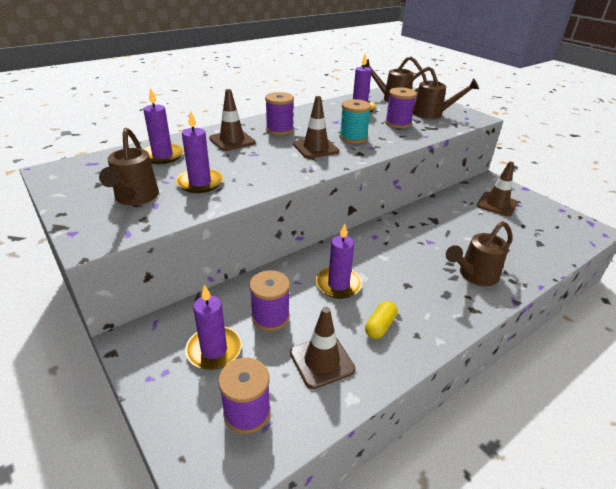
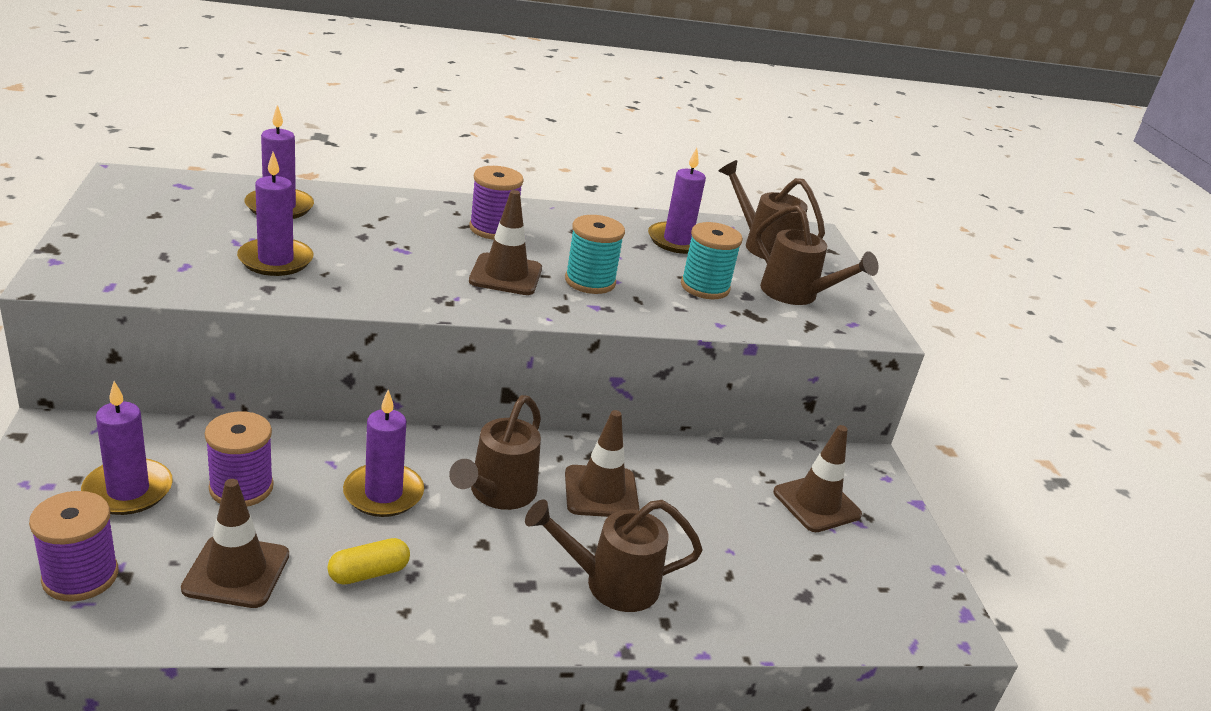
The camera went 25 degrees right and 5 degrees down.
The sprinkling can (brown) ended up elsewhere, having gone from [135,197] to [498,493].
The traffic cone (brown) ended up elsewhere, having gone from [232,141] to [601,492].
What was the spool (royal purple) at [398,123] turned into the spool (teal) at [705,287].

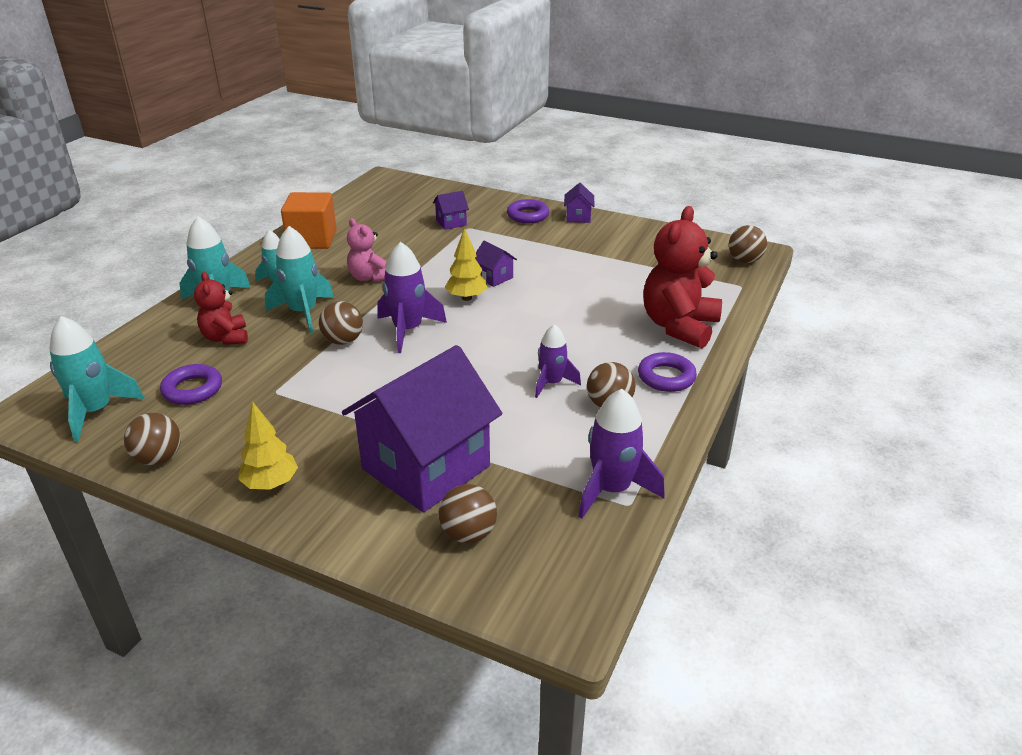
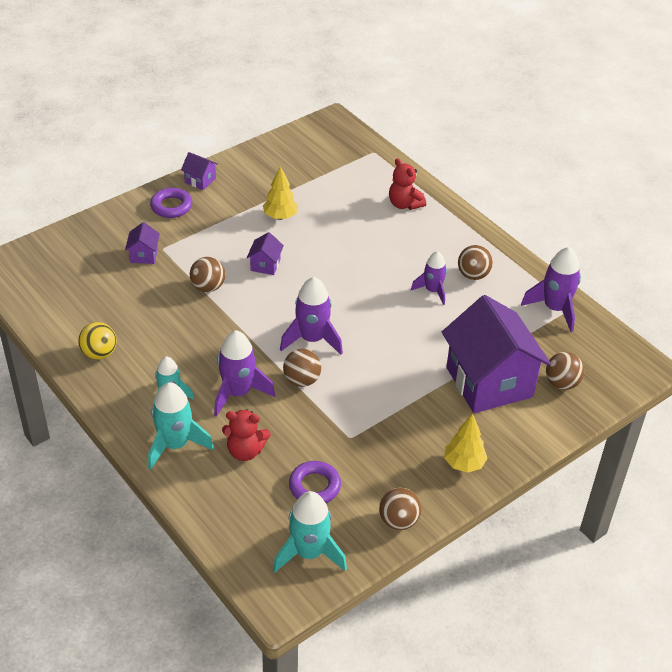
The camera went 65 degrees left and 10 degrees up.
The second view lost the teddy (rosy) at [369,277].
The second view lost the torus (royal purple) at [666,377].
The toy tree (bright yellow) ended up elsewhere, having gone from [466,298] to [280,216].
The play ball (brown) ended up elsewhere, having gone from [744,260] to [208,287].
Where the cube (orange) stood at [312,240], the play ball (bright yellow) came to stand at [99,353].
What was the rocket (teal) at [303,313] turned into the rocket (royal purple) at [238,393].
The house (royal purple) at [494,277] ended up facing another way, 60 degrees counterclockwise from before.
The size of the teddy (crimson) at [679,326] changed by a factor of 0.57.

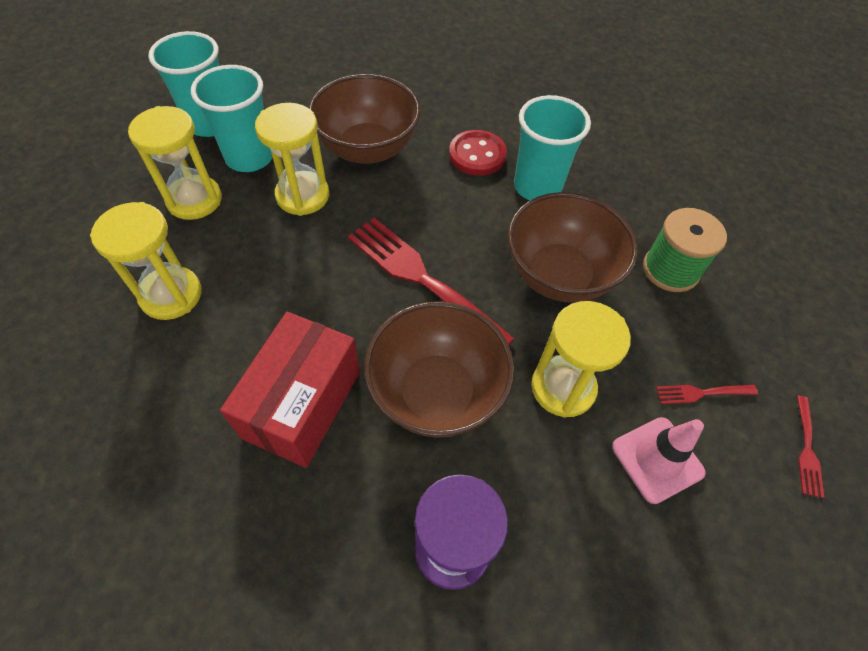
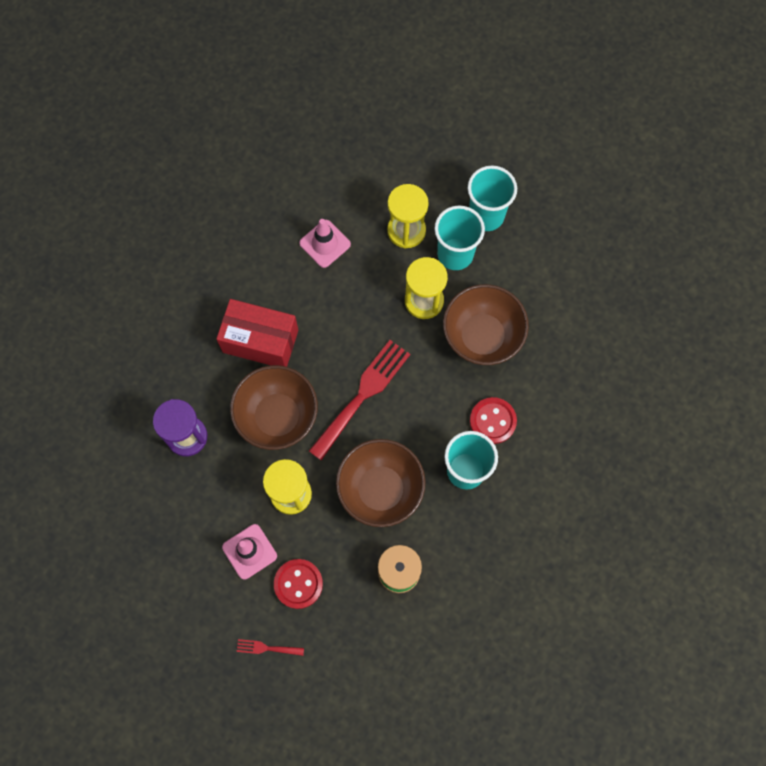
The camera went 85 degrees right and 15 degrees up.
Where the sand timer (bright yellow) stood at [171,295], the traffic cone (rosy) came to stand at [325,244].
Where the table fork (crimson) stood at [701,393], the shirt button (crimson) came to stand at [298,584].

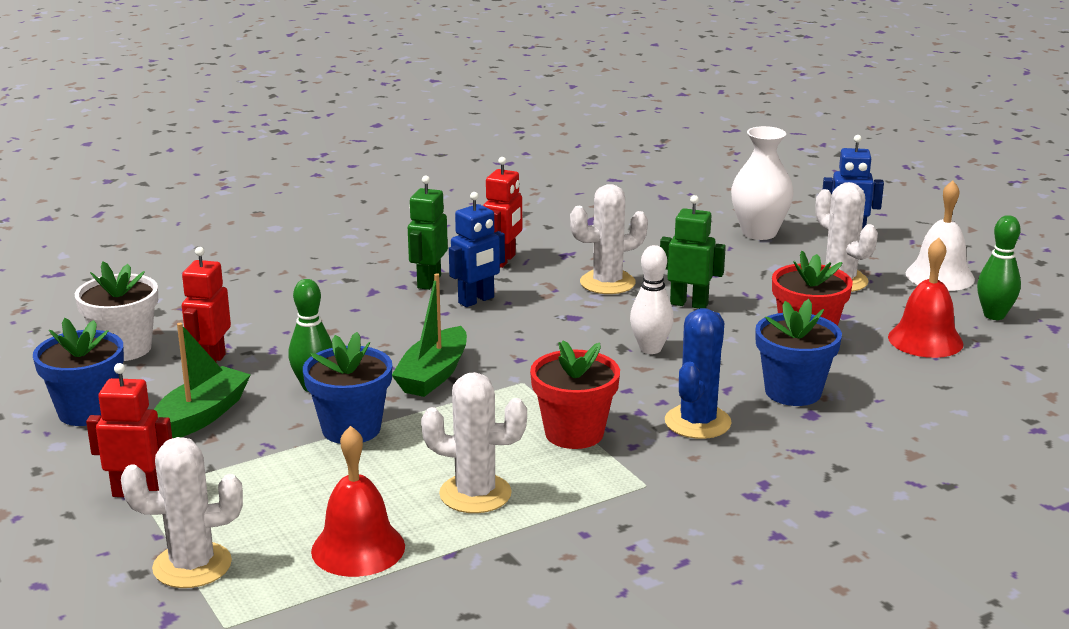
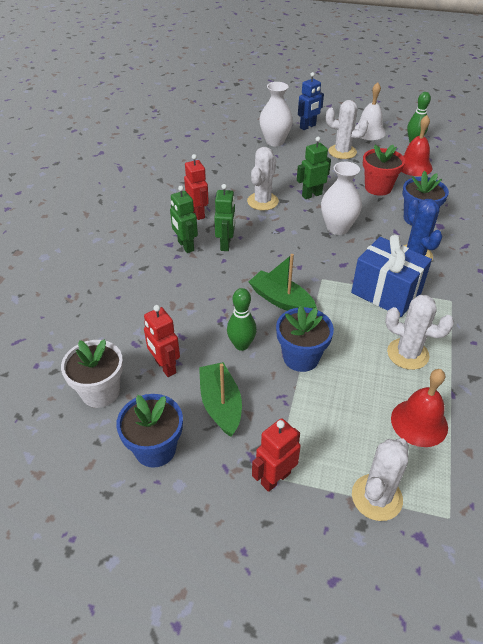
The camera went 45 degrees left and 20 degrees up.
Where the flower pot (crimson) stood at [574,433], the gift (blue) came to stand at [386,293].
Where the tenpin (white) stood at [650,349], the flower vase (white) came to stand at [337,228].
What was the toy robot (blue) at [476,300] turned into the toy robot (leaf-green) at [226,244].
The boat (leaf-green) at [433,375] ended up facing another way, 150 degrees clockwise from before.
The saguaro cactus (white) at [475,494] ended up facing another way, 60 degrees clockwise from before.

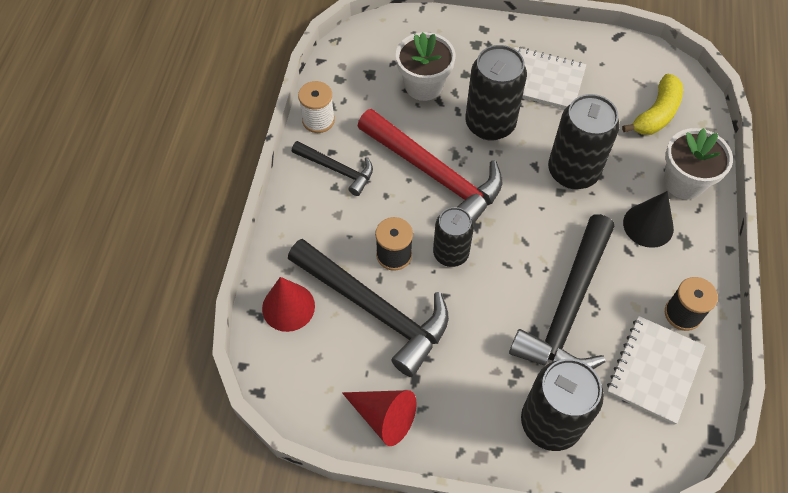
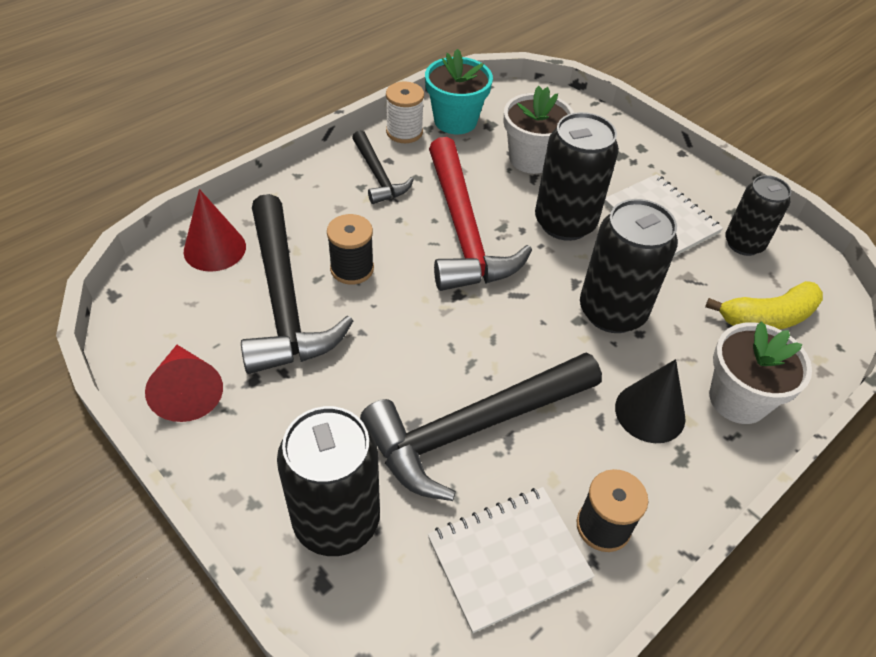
The camera went 35 degrees right and 10 degrees down.
The second view gained the flower pot (teal) at [455,121].
The soda can (jet-black) ended up elsewhere, having gone from [450,253] to [743,244].

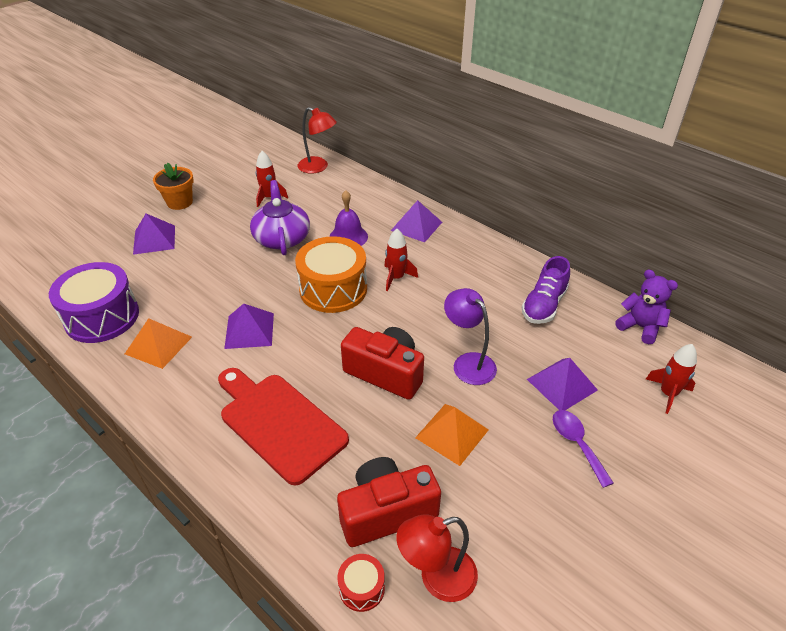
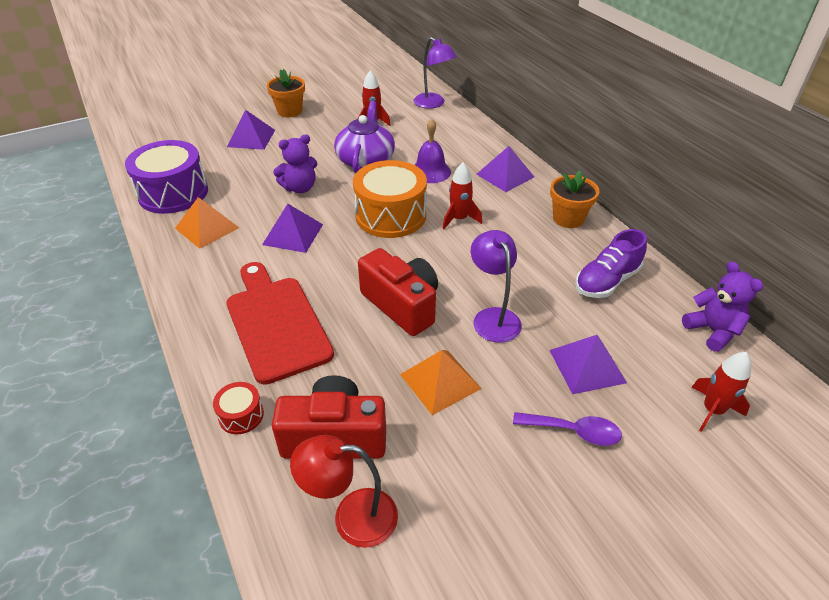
The camera went 20 degrees right and 0 degrees up.
The second view gained the teddy (royal purple) at [300,188].
The second view gained the flower pot (orange) at [568,218].
The drum (crimson) ended up elsewhere, having gone from [362,588] to [241,415].
What was the desk lamp (crimson) at [318,167] turned into the desk lamp (royal purple) at [433,104].
The spoon (royal purple) at [576,444] ended up facing another way, 105 degrees clockwise from before.

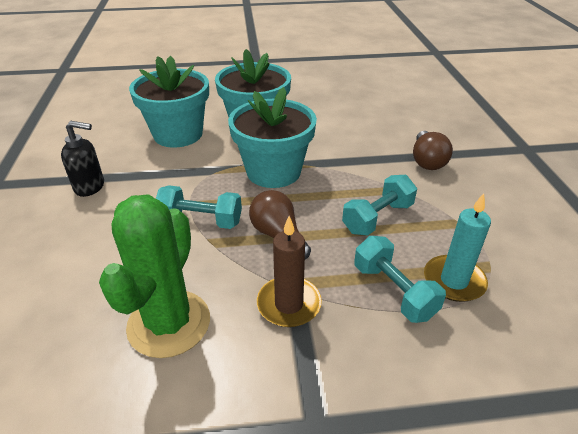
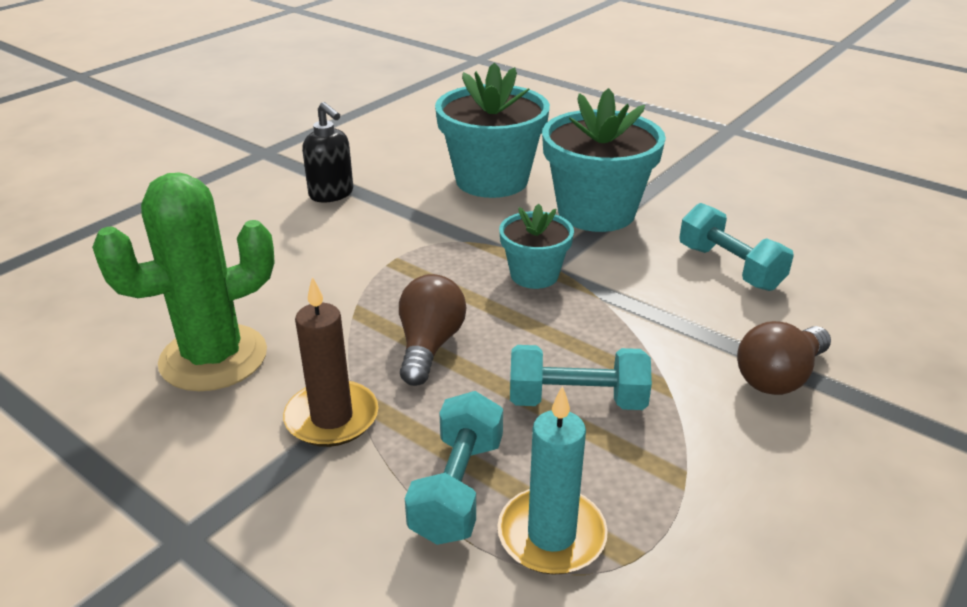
The camera went 45 degrees right and 5 degrees down.
The hand weight (teal) ended up elsewhere, having gone from [201,220] to [729,267].
The size of the flower pot (teal) at [273,171] changed by a factor of 0.56.

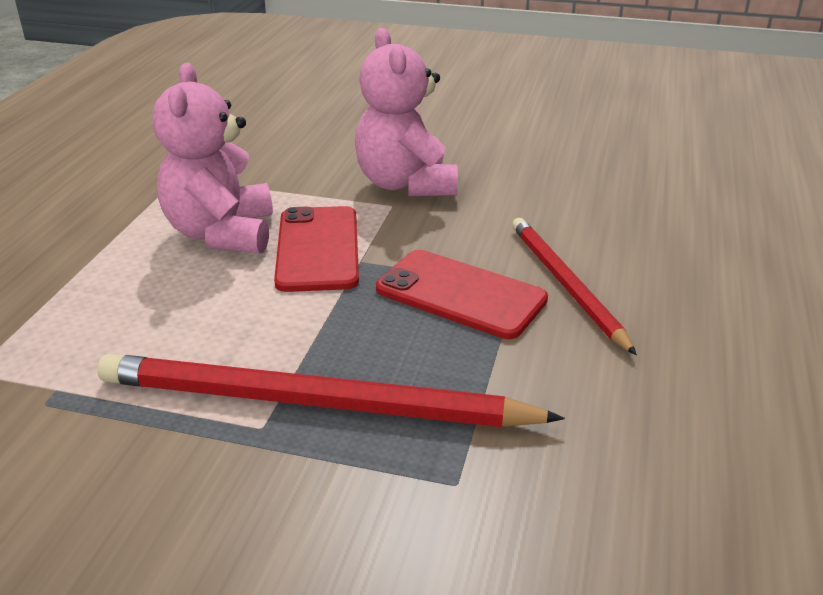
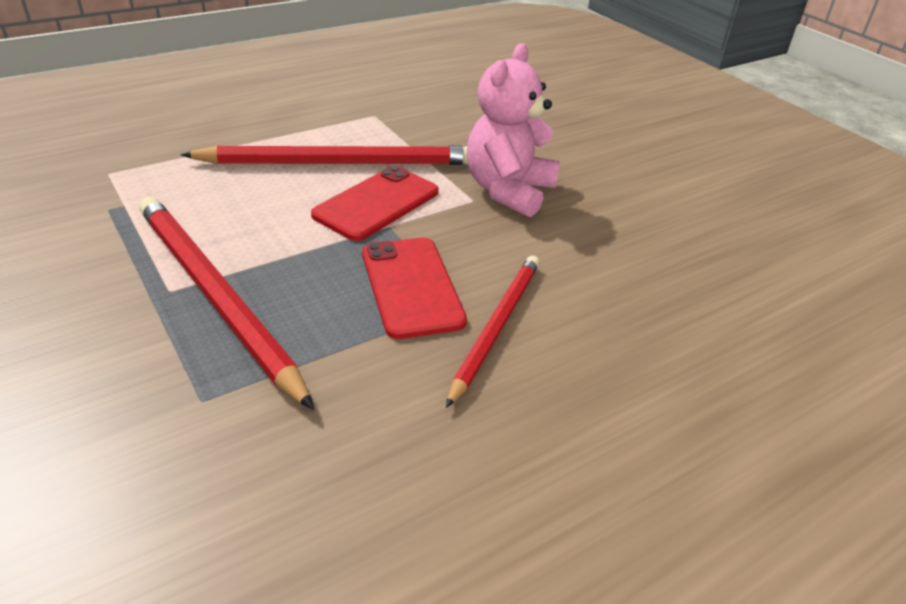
The camera went 40 degrees right and 5 degrees up.
Where the teddy (rosy) stood at [222,233], the wooden pencil (crimson) came to stand at [339,163].

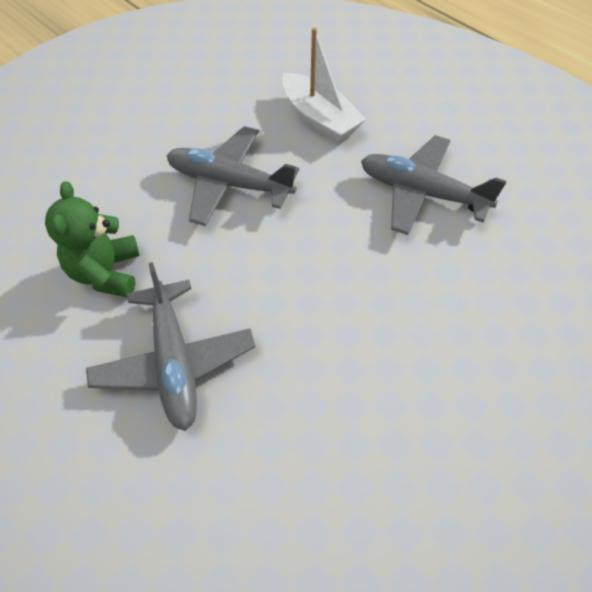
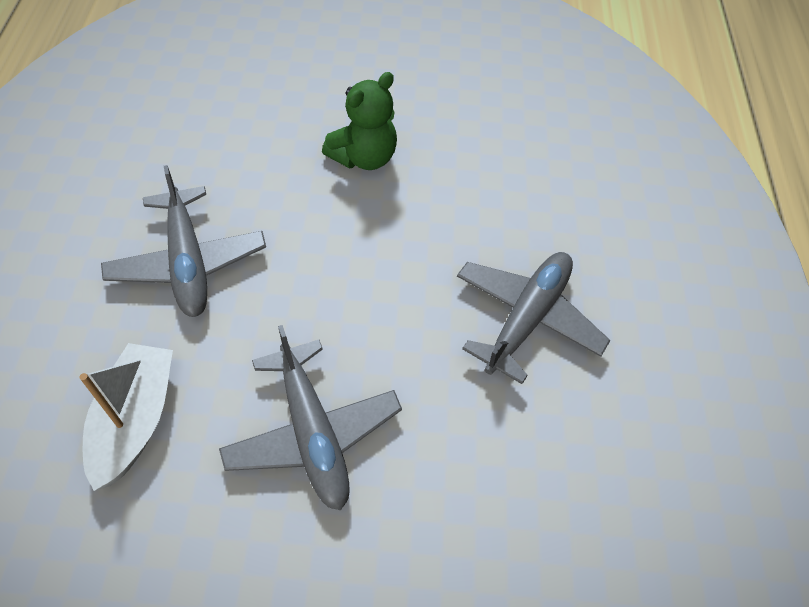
The camera went 135 degrees left and 0 degrees up.
The teddy (leaf-green) ended up elsewhere, having gone from [106,272] to [364,157].

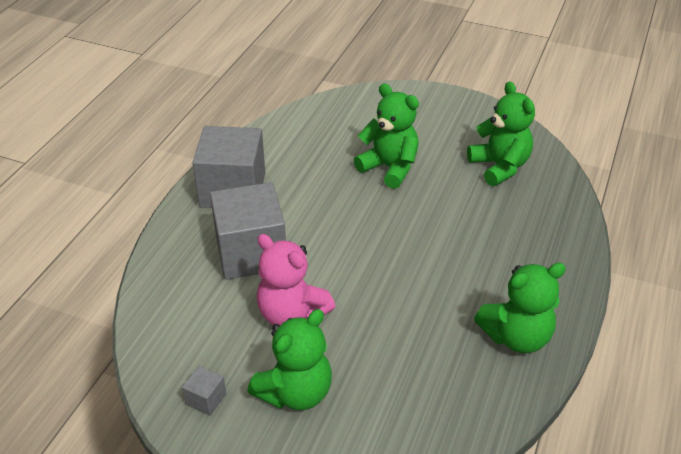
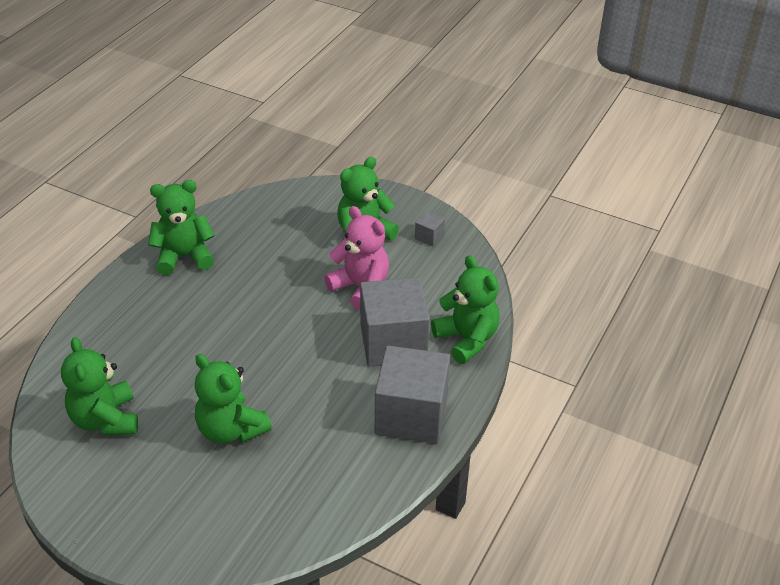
The camera went 175 degrees left and 0 degrees up.
The second view gained the teddy (leaf-green) at [466,339].

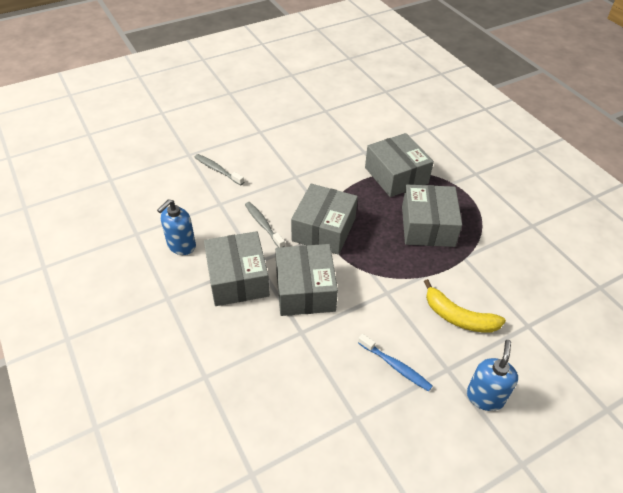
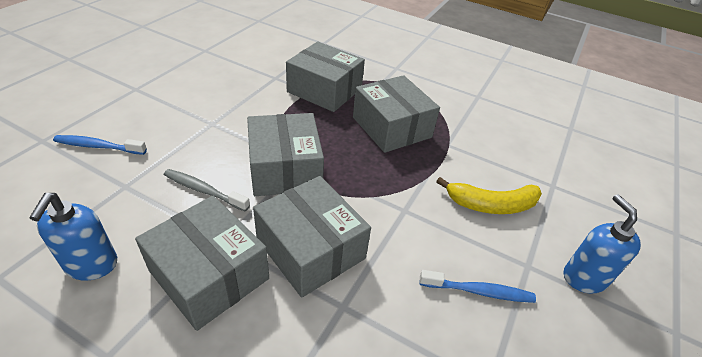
The camera went 35 degrees left and 5 degrees down.
What was the toothbrush (ash-grey) at [217,170] turned into the toothbrush (blue) at [98,146].

